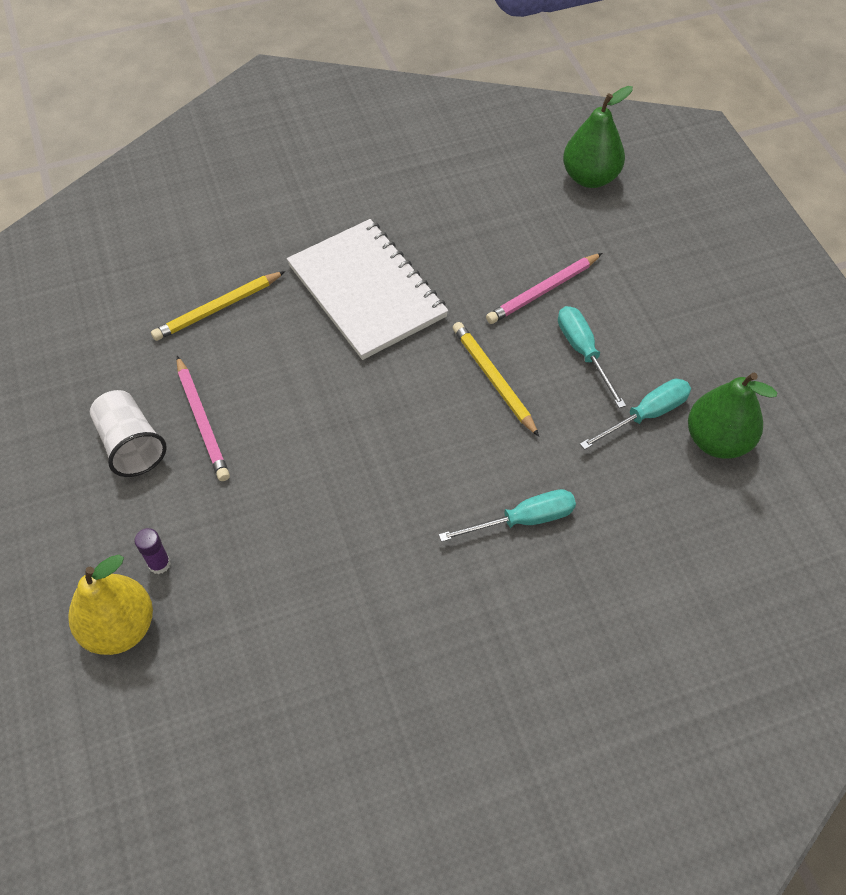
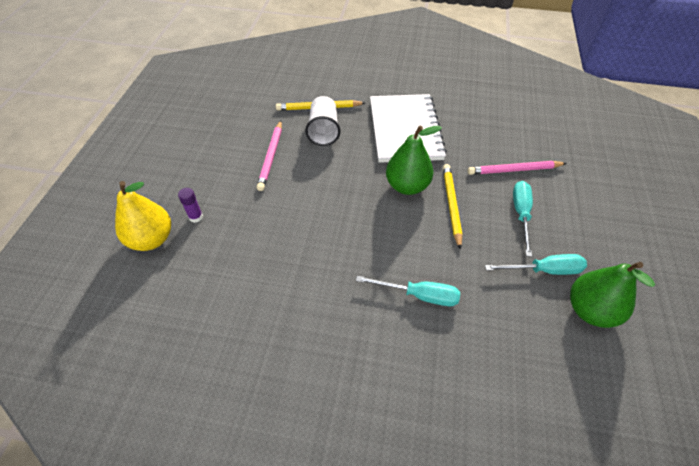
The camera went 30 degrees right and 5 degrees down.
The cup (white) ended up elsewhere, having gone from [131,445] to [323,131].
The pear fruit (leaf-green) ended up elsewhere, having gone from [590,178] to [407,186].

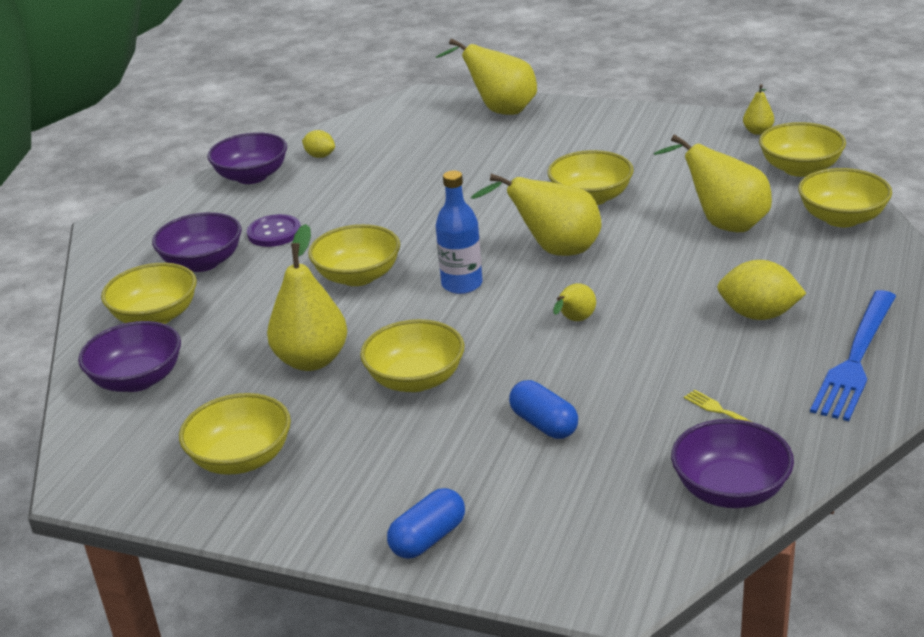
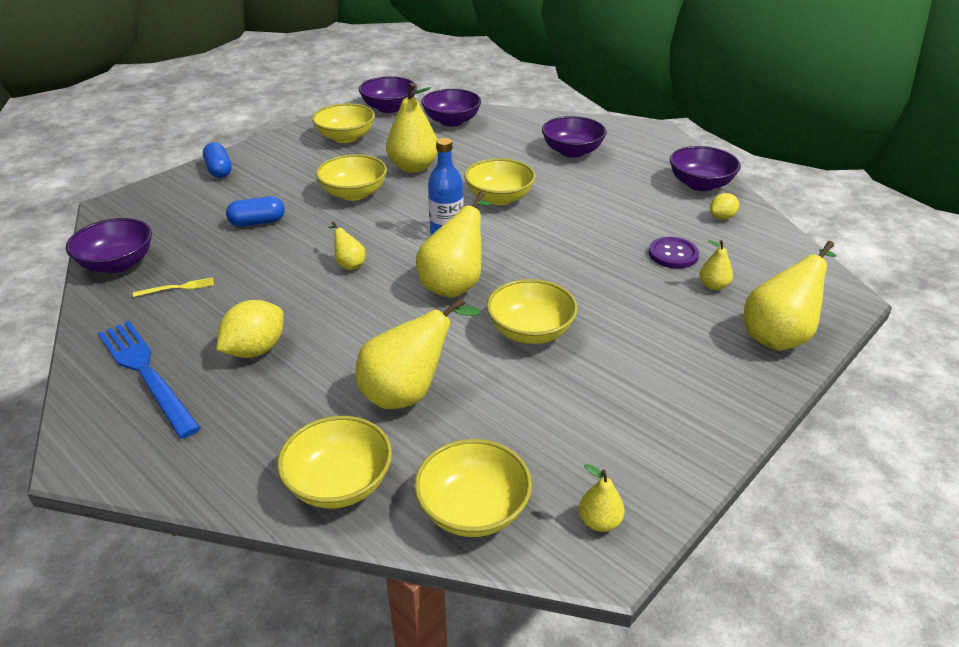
The camera went 110 degrees right and 5 degrees up.
The second view lost the bowl (bright yellow) at [156,316].
The second view gained the bowl (royal purple) at [389,108].
The second view gained the pear fruit (bright yellow) at [713,286].
The shirt button (royal purple) ended up elsewhere, having gone from [274,233] to [673,254].

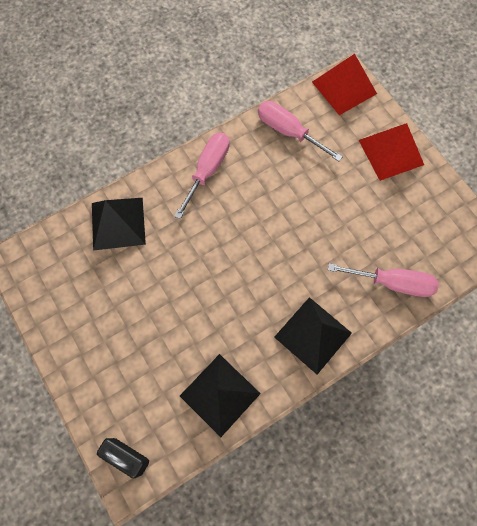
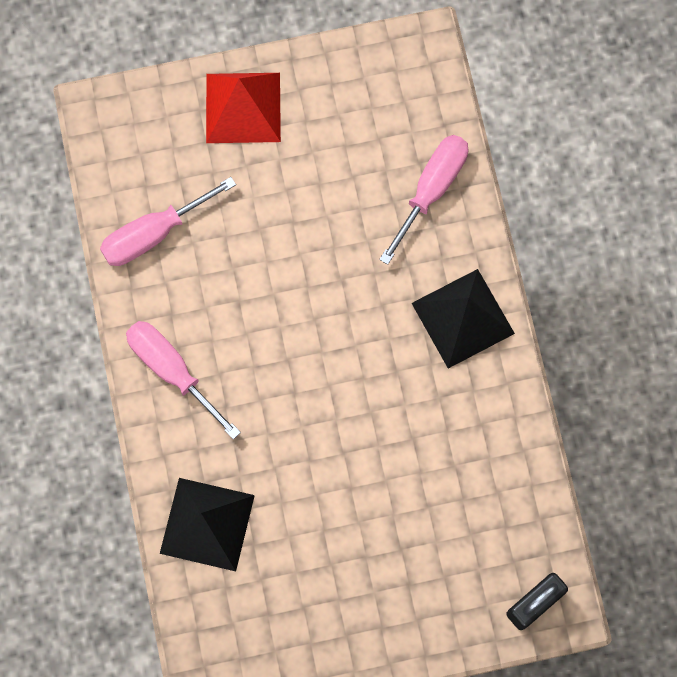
The camera went 70 degrees left and 5 degrees up.
The second view lost the pyramid shape (jet-black) at [220,394].
The second view lost the pyramid shape (crimson) at [344,87].

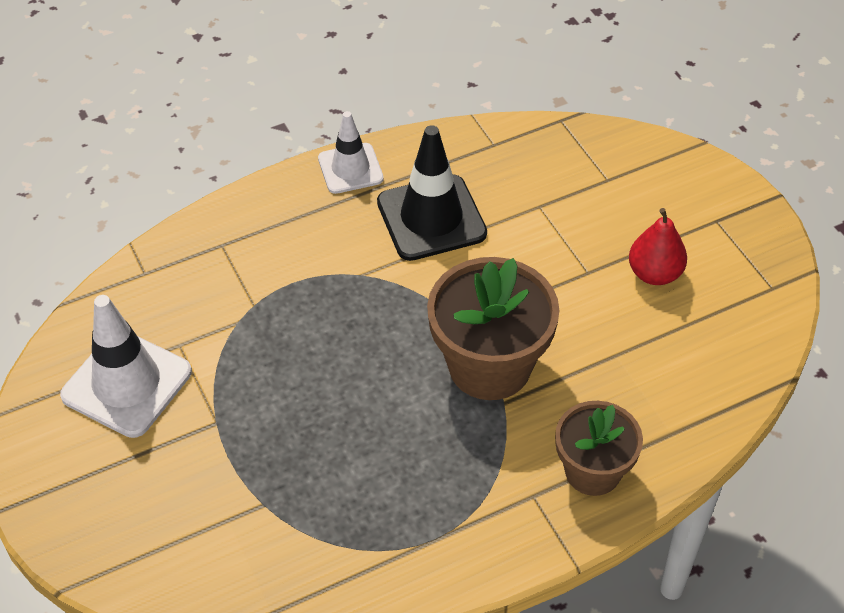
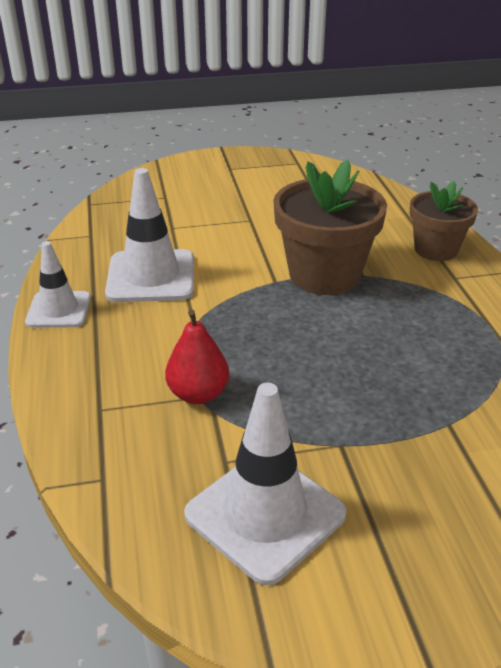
The camera went 75 degrees left and 15 degrees down.
The pear fruit (crimson) ended up elsewhere, having gone from [654,273] to [198,394].
What was the traffic cone (jet-black) at [431,218] turned into the traffic cone (white) at [151,276].

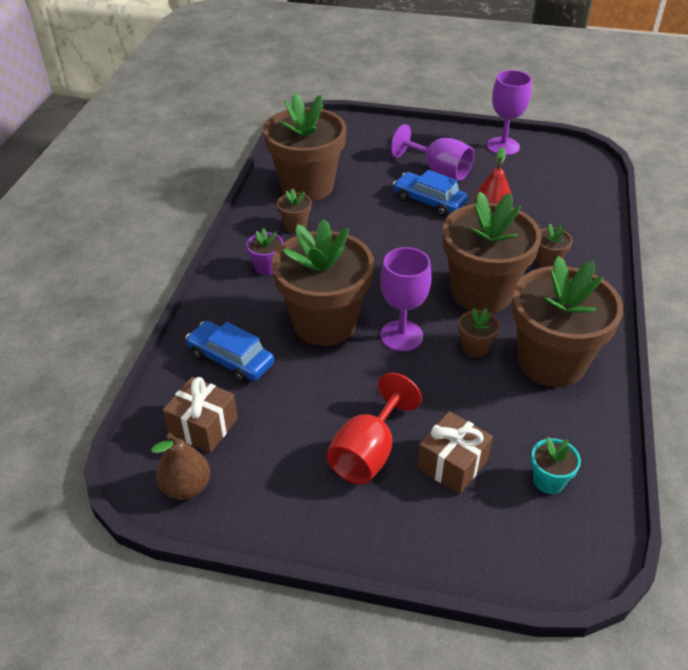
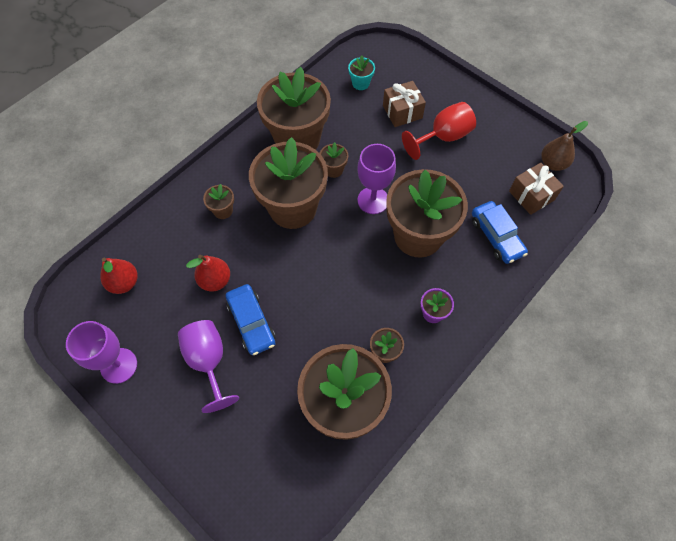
The camera went 150 degrees left and 20 degrees up.
The second view gained the pear fruit (crimson) at [124,283].

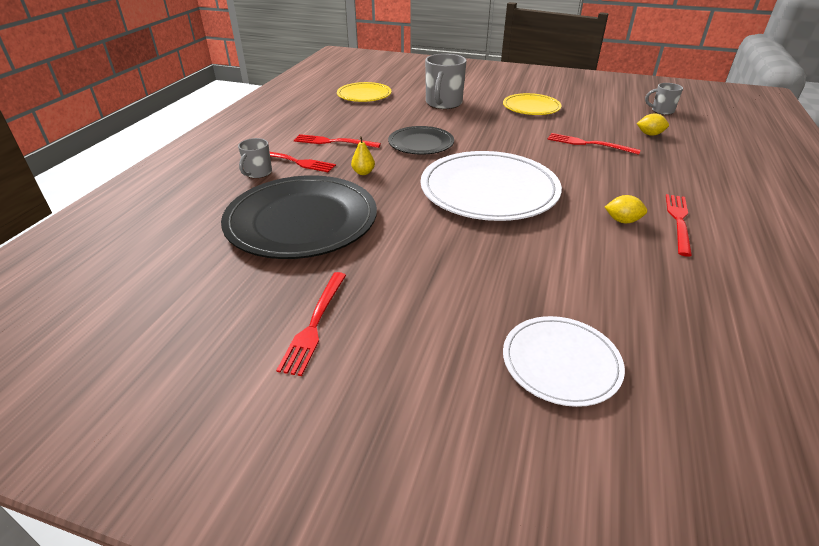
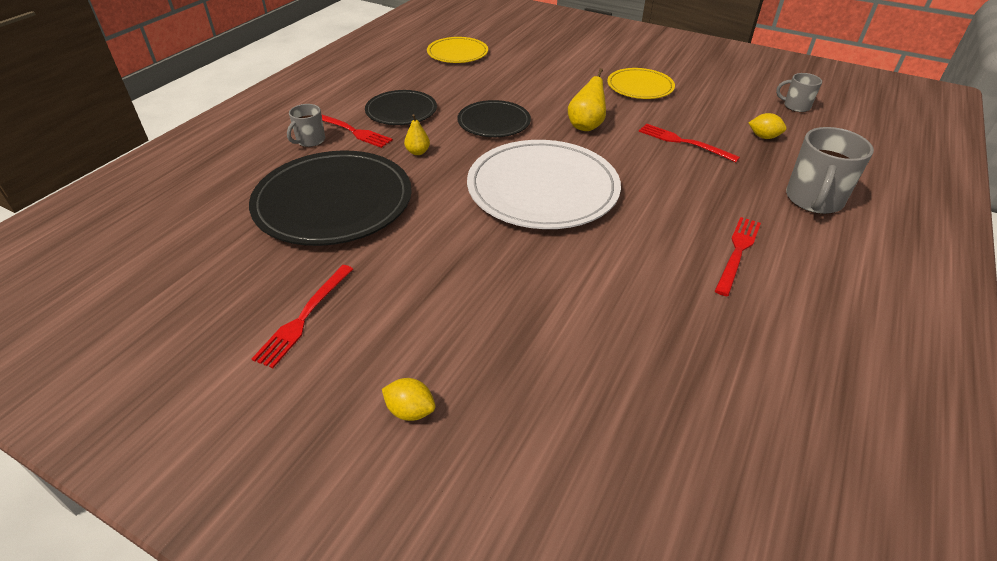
The camera went 10 degrees right and 5 degrees up.
The second view lost the flat dish (white) at [561,362].
The second view gained the pear fruit (bright yellow) at [586,126].
The mug (ash-grey) ended up elsewhere, having gone from [443,103] to [813,200].
The toy lemon (bright yellow) ended up elsewhere, having gone from [622,221] to [410,411].
Where the table fork (crimson) stood at [333,142], the flat dish (jet-black) came to stand at [401,111].

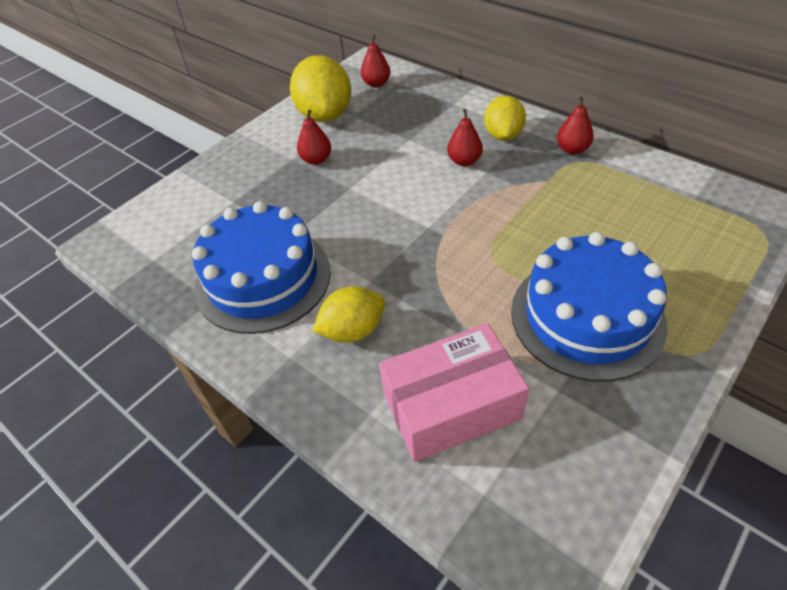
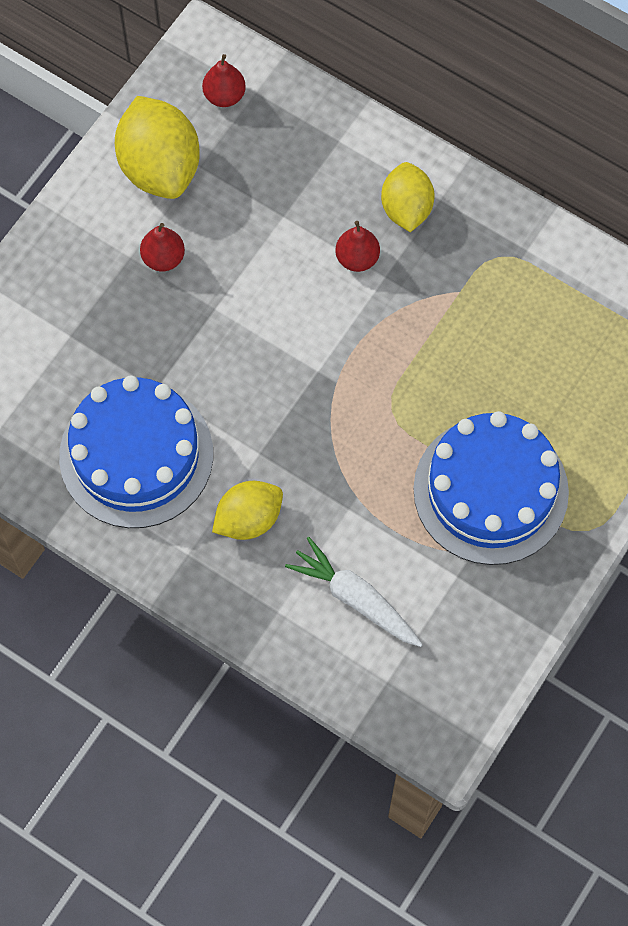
The camera went 10 degrees left and 20 degrees up.
The second view lost the pear fruit (crimson) at [572,149].
Where the parcel (rosy) stood at [451,405], the carrot (white) came to stand at [355,598].

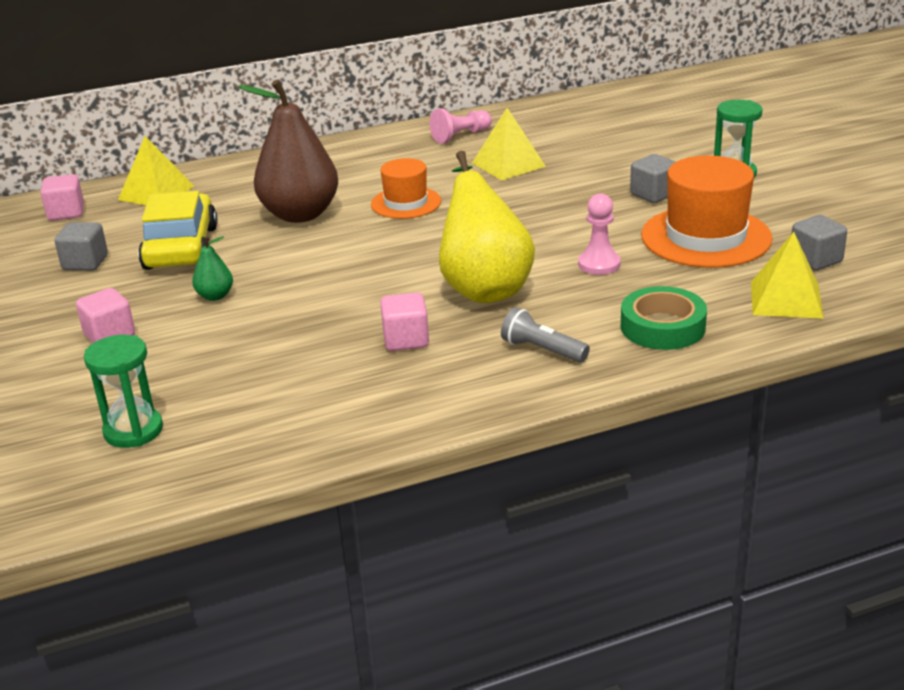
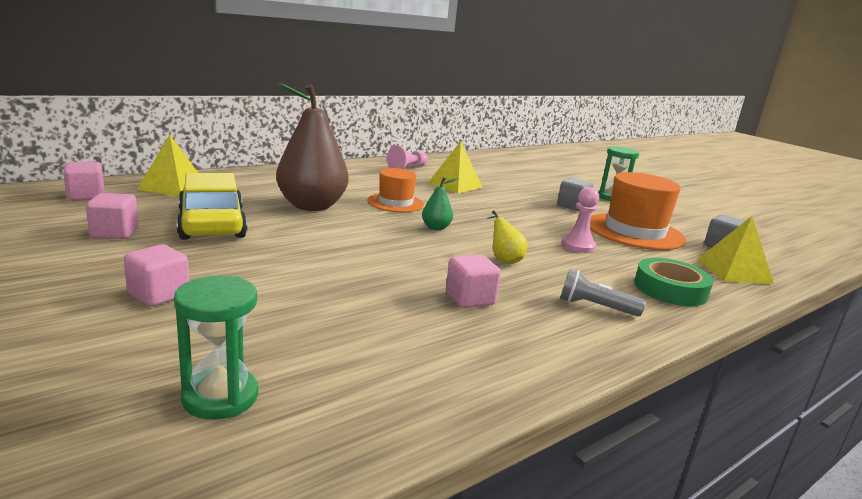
The camera went 20 degrees left and 10 degrees down.
The pear fruit (leaf-green) ended up elsewhere, having gone from [215,296] to [436,228].
What was the cube (ash-grey) at [85,263] turned into the cube (rosy) at [115,233].
The size of the pear fruit (bright yellow) at [484,287] changed by a factor of 0.43.

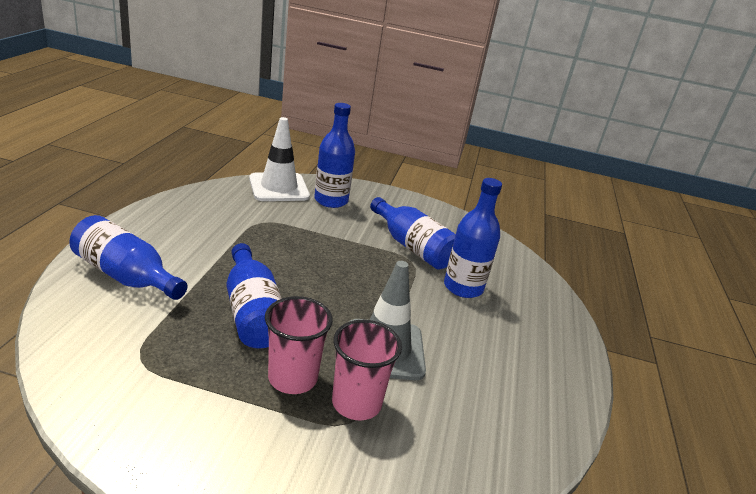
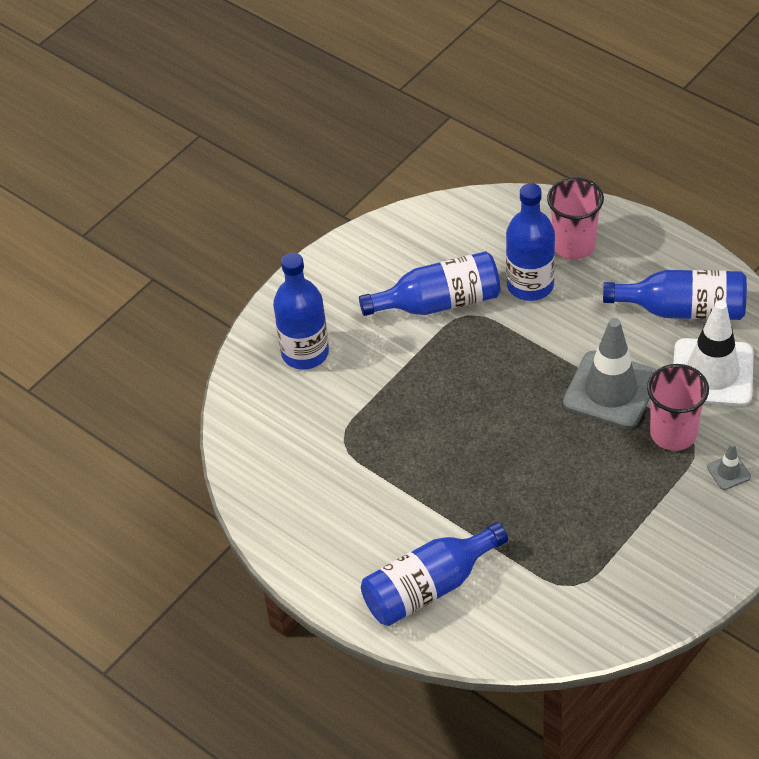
The camera went 55 degrees left and 20 degrees up.
The second view gained the traffic cone (ash-grey) at [728,472].
The flask (blue) ended up elsewhere, having gone from [252,312] to [683,310].
The traffic cone (white) ended up elsewhere, having gone from [279,188] to [712,373].
The cup (rosy) ended up elsewhere, having gone from [292,378] to [574,245].

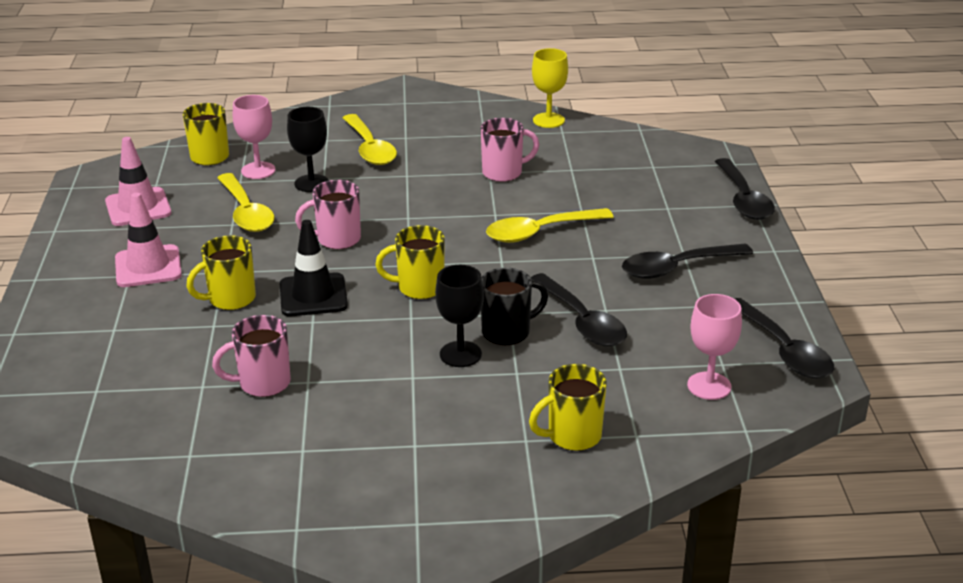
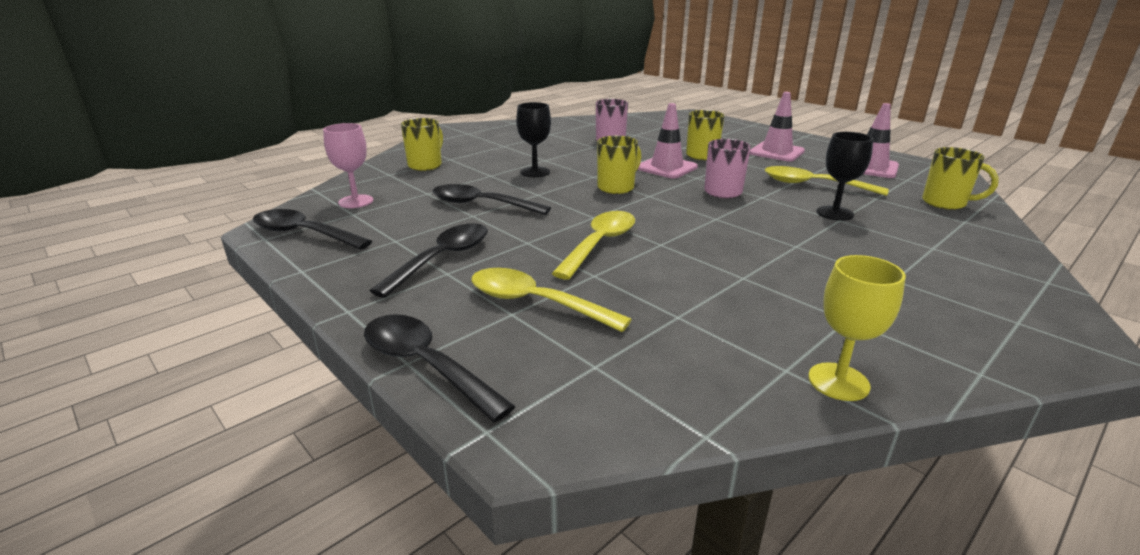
The camera went 140 degrees right and 5 degrees down.
The second view lost the chalice (rosy) at [258,170].
The second view lost the mug (rosy) at [504,173].
The second view lost the mug (jet-black) at [507,332].
The spoon (bright yellow) ended up elsewhere, having gone from [370,149] to [535,303].
What was the traffic cone (jet-black) at [313,295] turned into the traffic cone (rosy) at [666,168].

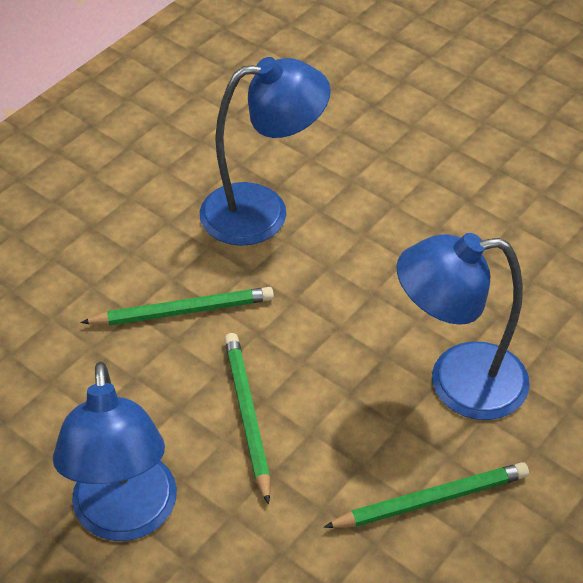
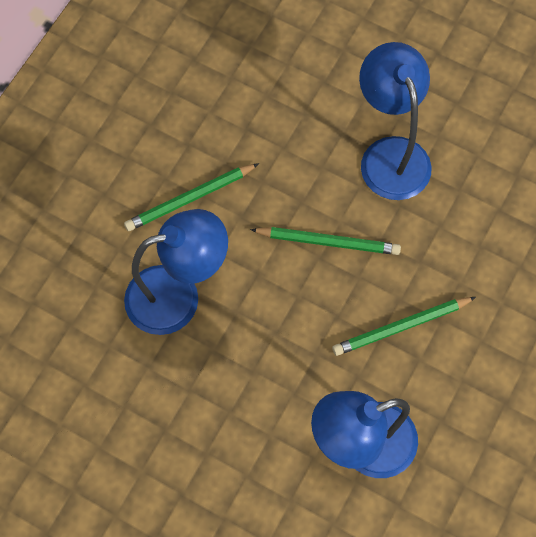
The camera went 170 degrees right and 20 degrees up.
The wooden pencil (leaf-green) at [247,416] ended up facing another way, 60 degrees counterclockwise from before.

